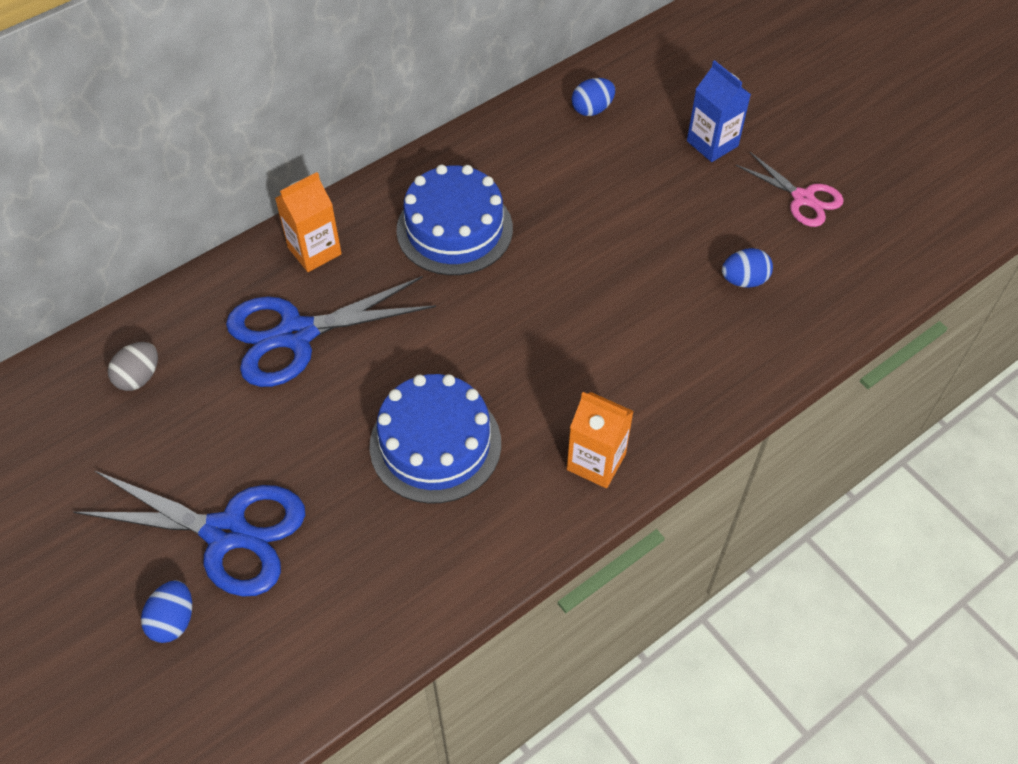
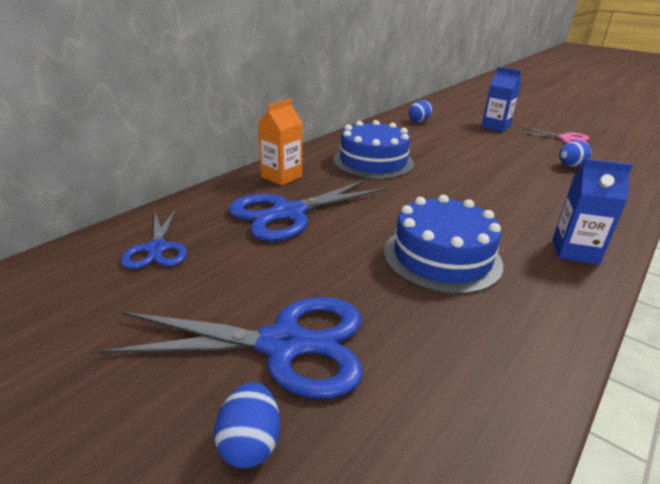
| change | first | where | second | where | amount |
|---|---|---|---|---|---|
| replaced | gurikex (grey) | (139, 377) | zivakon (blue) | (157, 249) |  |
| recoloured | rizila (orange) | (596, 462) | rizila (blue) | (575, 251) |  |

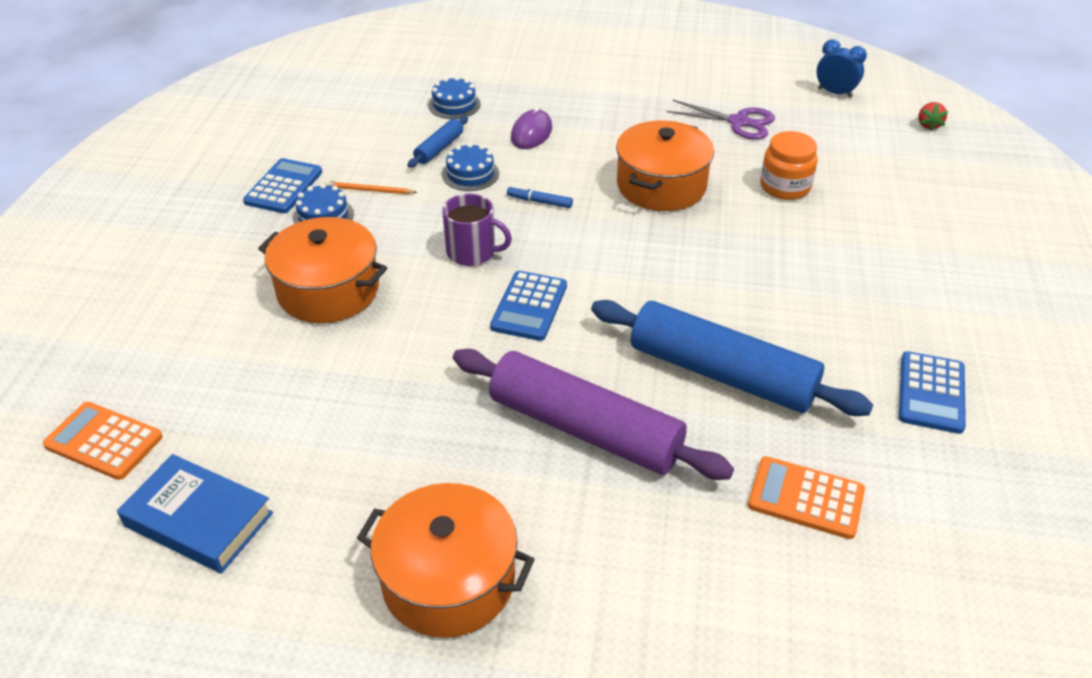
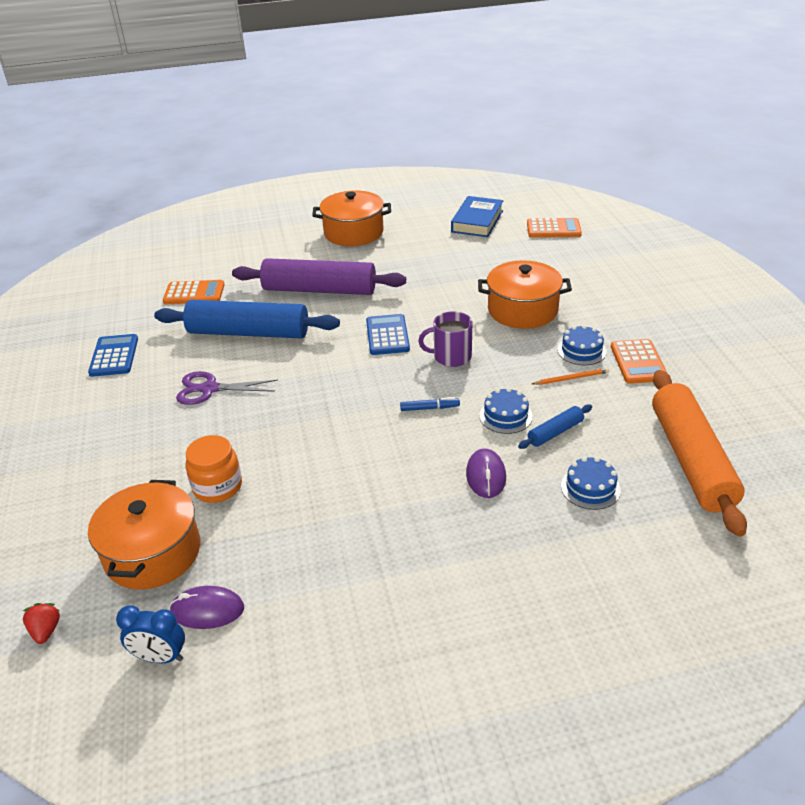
| change | first | where | second | where | amount |
|---|---|---|---|---|---|
| moved | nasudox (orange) | (661, 185) |  | (153, 553) |  |
| added |  |  | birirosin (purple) | (207, 610) |  |
| moved | zivakon (purple) | (739, 122) |  | (209, 389) |  |
| turned | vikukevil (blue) | (198, 519) |  | (477, 221) | 75 degrees counterclockwise |
| turned | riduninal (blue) | (439, 148) |  | (555, 432) | 45 degrees clockwise |
| recoloured | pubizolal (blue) | (284, 187) | pubizolal (orange) | (638, 362) |  |
| added |  |  | riduninal (orange) | (691, 460) |  |

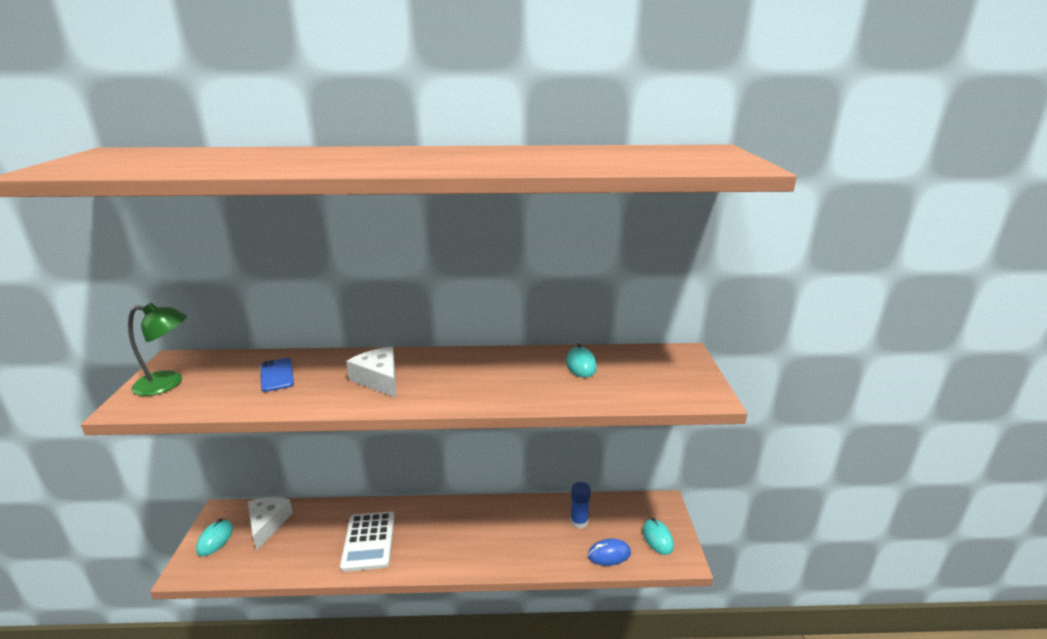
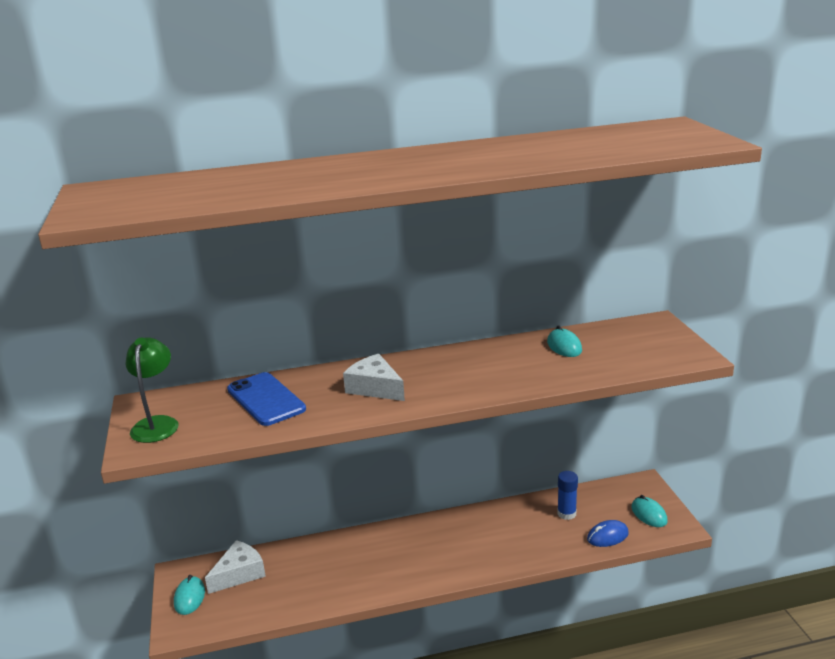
| change | first | where | second | where | amount |
|---|---|---|---|---|---|
| turned | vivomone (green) | (168, 383) |  | (157, 424) | 75 degrees counterclockwise |
| turned | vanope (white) | (267, 524) |  | (239, 574) | 60 degrees clockwise |
| resized | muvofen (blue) | (277, 375) |  | (266, 399) | x1.57 |
| removed | pubizolal (white) | (368, 541) |  |  |  |

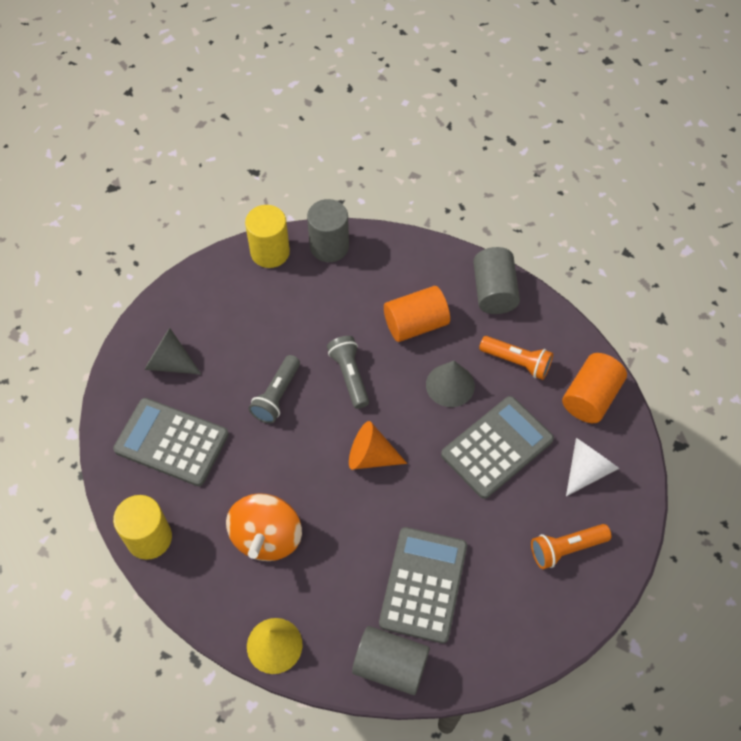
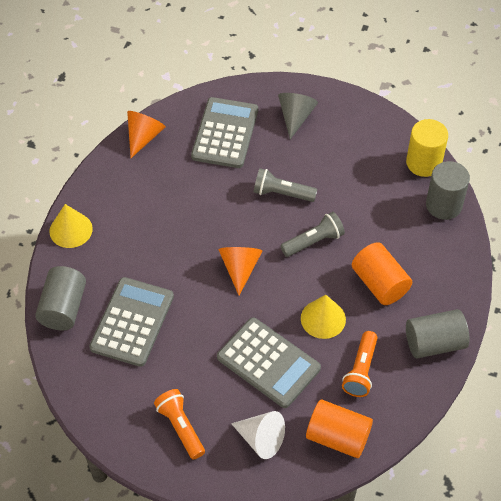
| change | first | where | second | where | amount |
|---|---|---|---|---|---|
| turned | pubizolal (grey) | (423, 584) |  | (132, 322) | 75 degrees counterclockwise |
| replaced | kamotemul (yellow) | (149, 538) | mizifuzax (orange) | (144, 137) |  |
| recoloured | mizifuzax (grey) | (450, 385) | mizifuzax (yellow) | (323, 319) |  |
| removed | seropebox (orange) | (267, 537) |  |  |  |

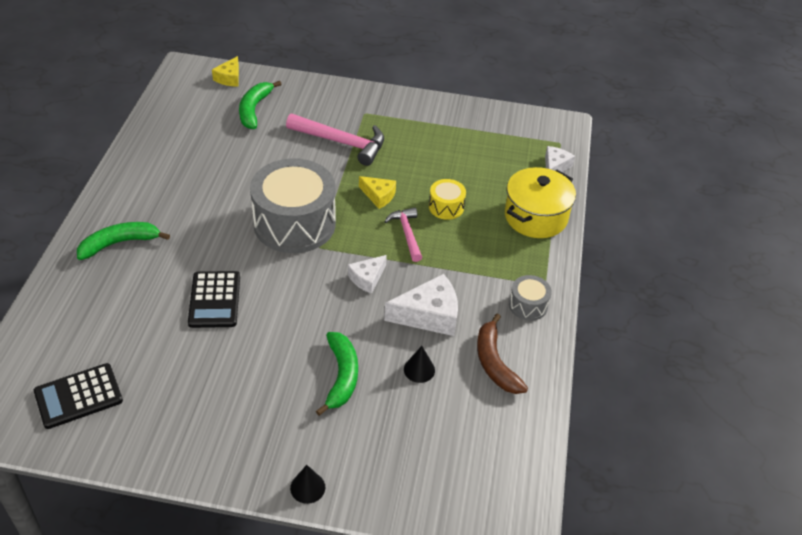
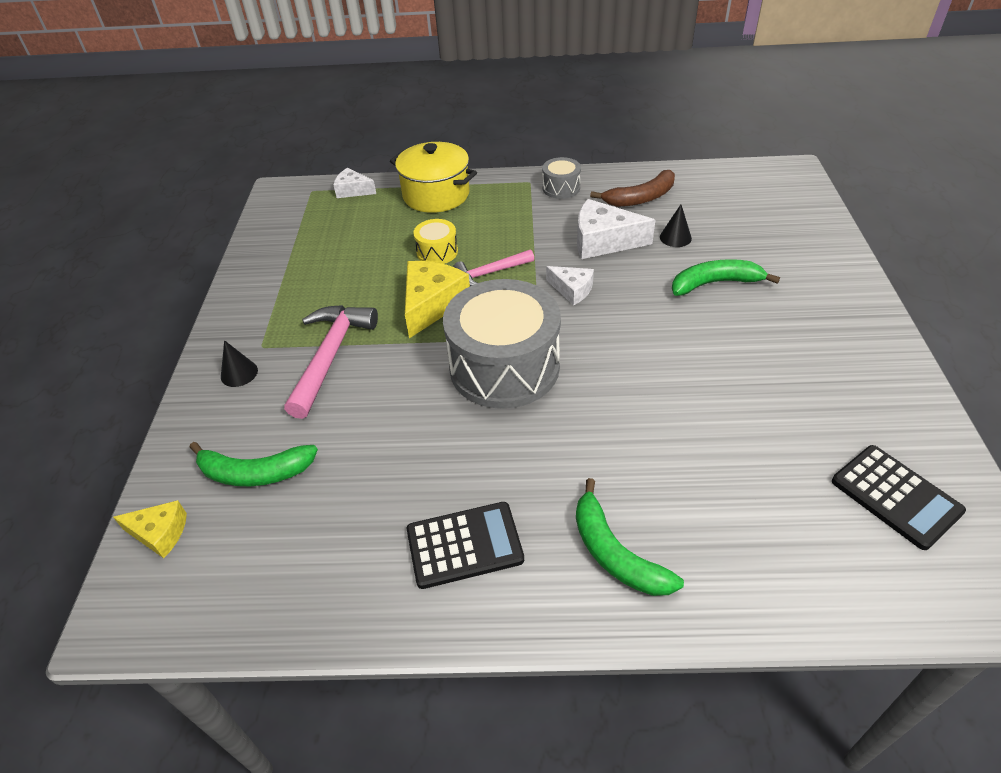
| change | first | where | second | where | amount |
|---|---|---|---|---|---|
| moved | mizifuzax (black) | (307, 487) |  | (239, 373) |  |
| resized | vanope (yellow) | (379, 196) |  | (432, 304) | x1.69 |
| moved | pubizolal (black) | (214, 300) |  | (464, 545) |  |
| turned | vanope (white) | (429, 315) |  | (603, 241) | 60 degrees counterclockwise |

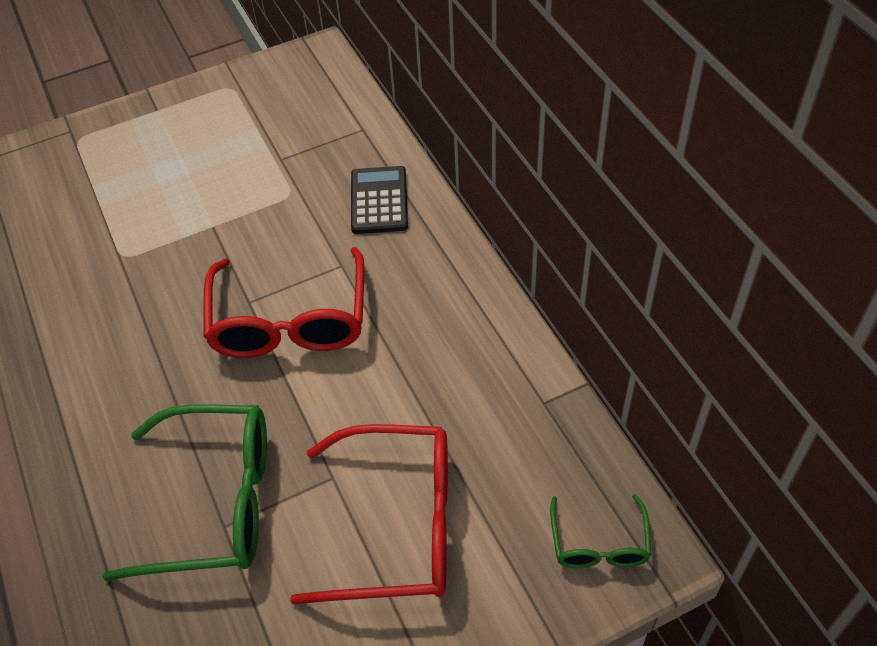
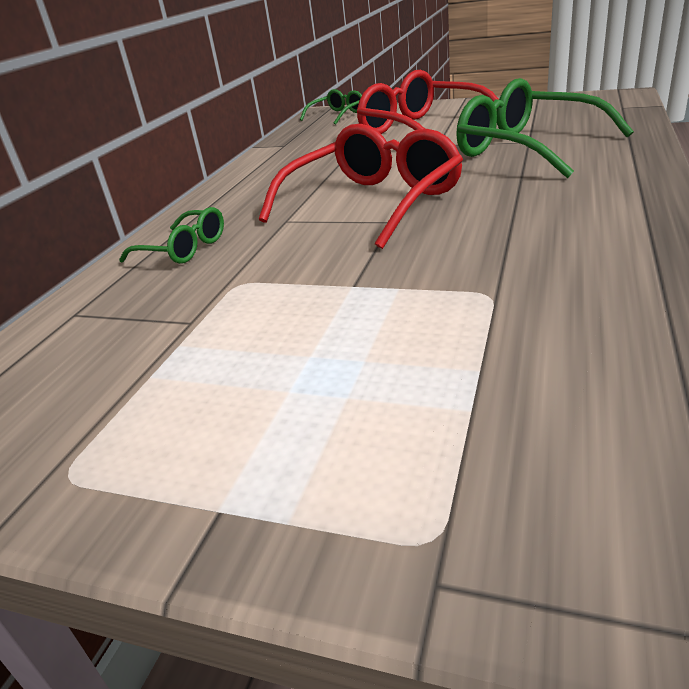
| change | first | where | second | where | amount |
|---|---|---|---|---|---|
| replaced | pubizolal (black) | (379, 201) | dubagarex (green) | (183, 249) |  |

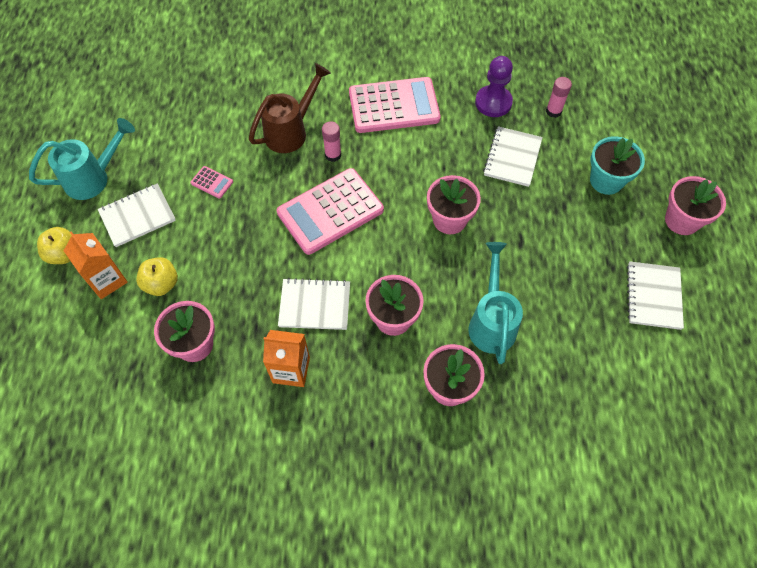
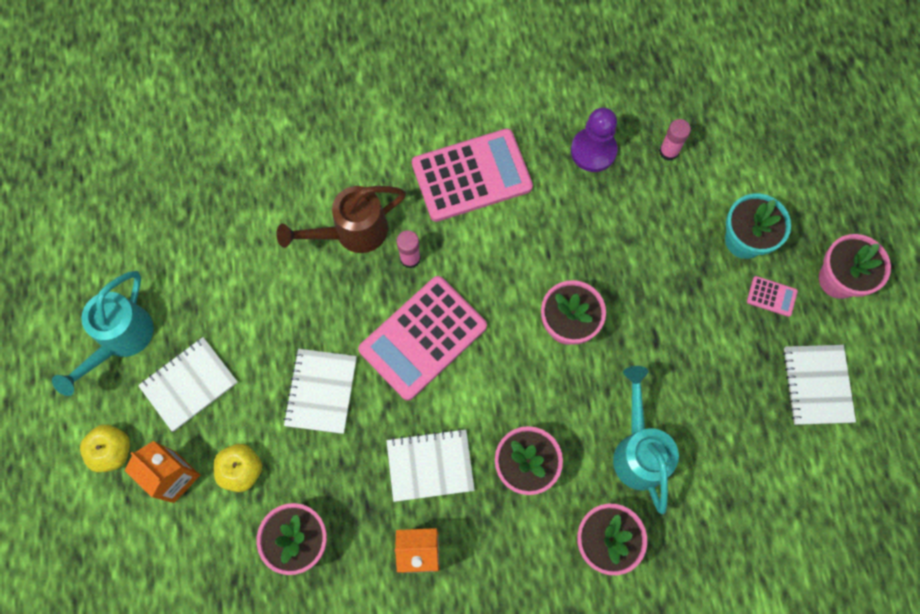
| change | first | where | second | where | amount |
|---|---|---|---|---|---|
| turned | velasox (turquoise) | (94, 178) |  | (121, 340) | 150 degrees clockwise |
| turned | velasox (brown) | (291, 131) |  | (351, 233) | 150 degrees counterclockwise |
| moved | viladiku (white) | (512, 158) |  | (321, 391) |  |
| moved | pubizolal (pink) | (212, 182) |  | (771, 296) |  |

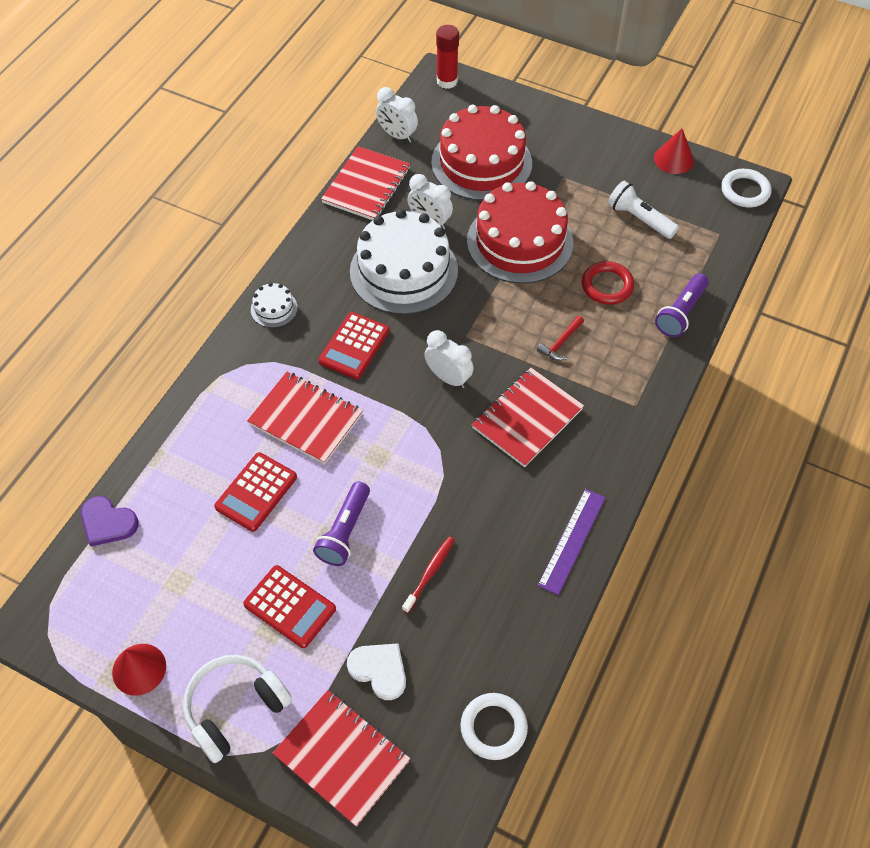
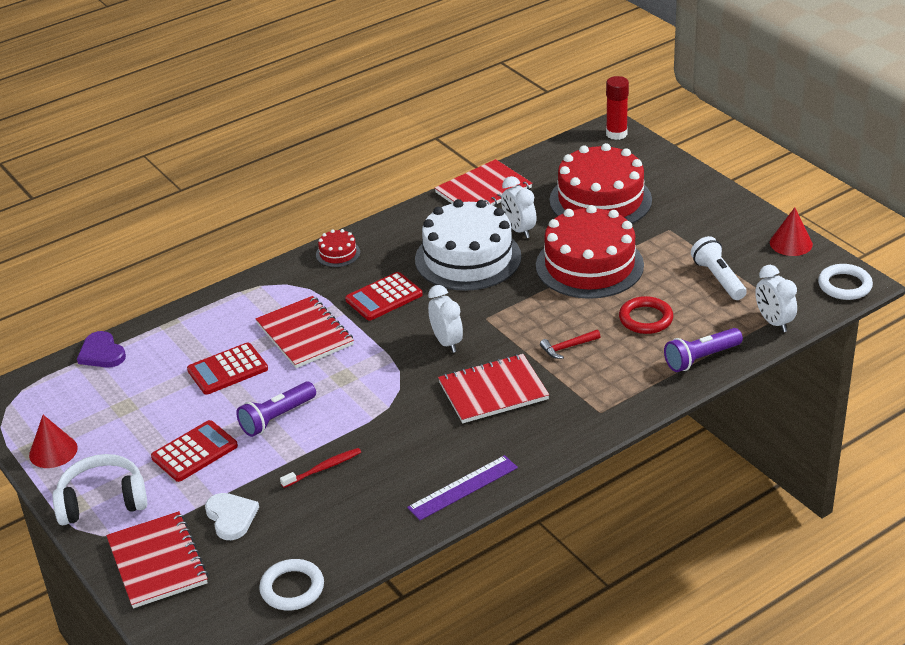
| change | first | where | second | where | amount |
|---|---|---|---|---|---|
| turned | pubizolal (red) | (290, 607) |  | (194, 452) | 105 degrees counterclockwise |
| recoloured | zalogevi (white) | (274, 308) | zalogevi (red) | (338, 253) |  |
| moved | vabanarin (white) | (397, 135) |  | (773, 322) |  |

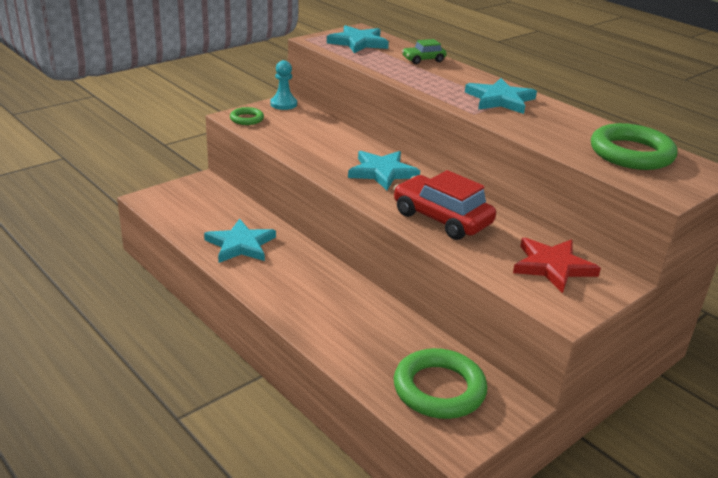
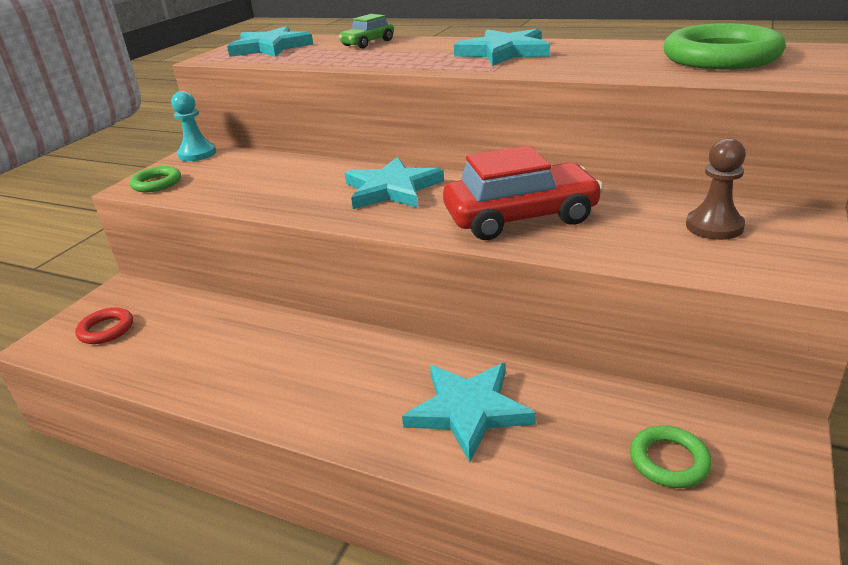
| change | first | where | second | where | amount |
|---|---|---|---|---|---|
| added |  |  | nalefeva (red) | (106, 329) |  |
| moved | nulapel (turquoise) | (240, 245) |  | (468, 411) |  |
| turned | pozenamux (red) | (441, 219) |  | (520, 217) | 150 degrees clockwise |
| resized | nalefeva (green) | (439, 389) |  | (669, 461) | x0.51 |
| replaced | nulapel (red) | (552, 266) | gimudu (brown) | (714, 226) |  |

